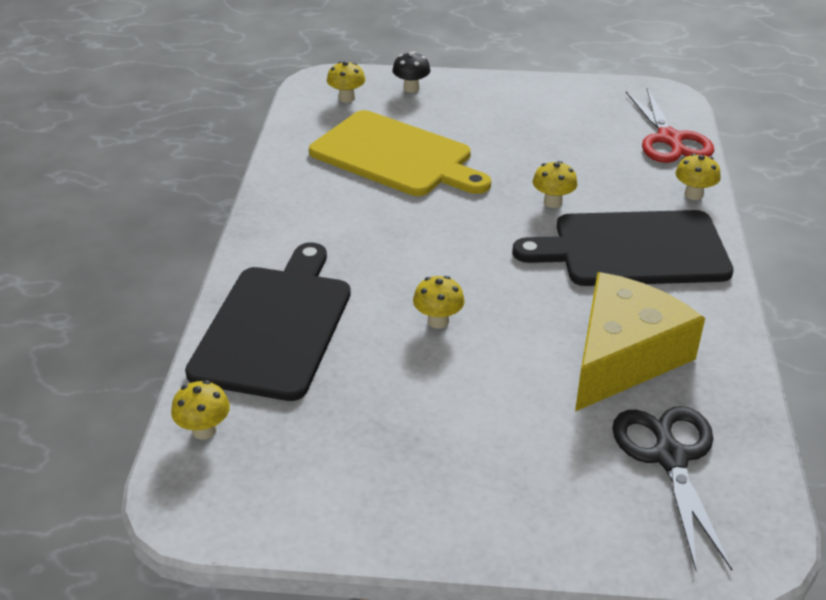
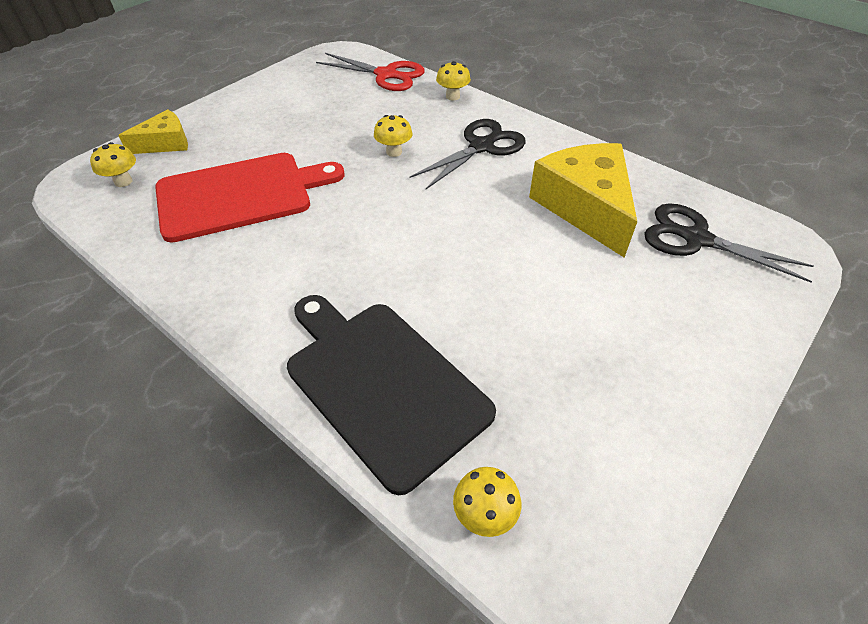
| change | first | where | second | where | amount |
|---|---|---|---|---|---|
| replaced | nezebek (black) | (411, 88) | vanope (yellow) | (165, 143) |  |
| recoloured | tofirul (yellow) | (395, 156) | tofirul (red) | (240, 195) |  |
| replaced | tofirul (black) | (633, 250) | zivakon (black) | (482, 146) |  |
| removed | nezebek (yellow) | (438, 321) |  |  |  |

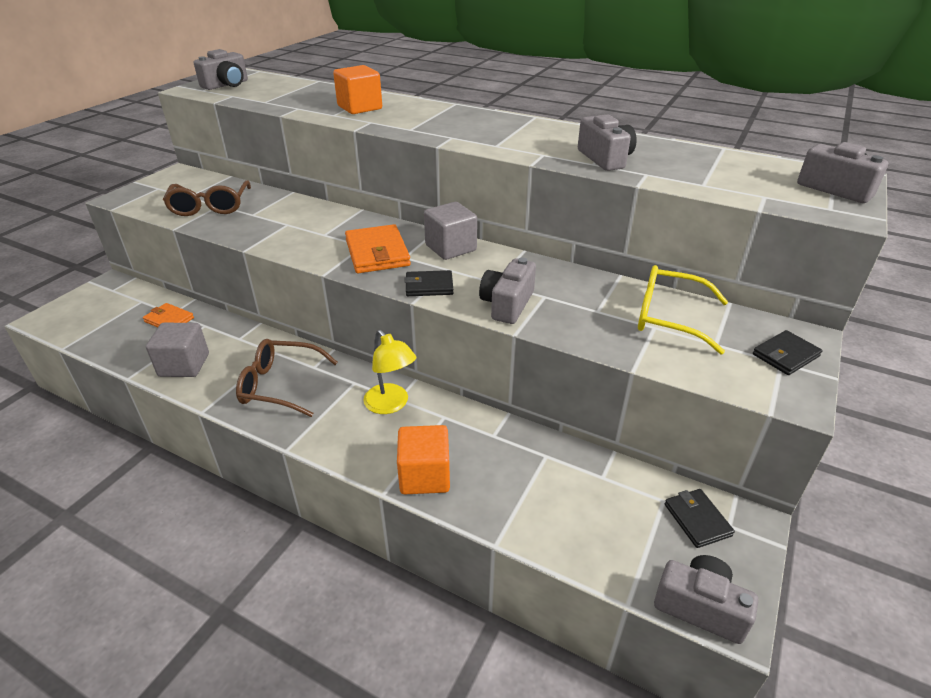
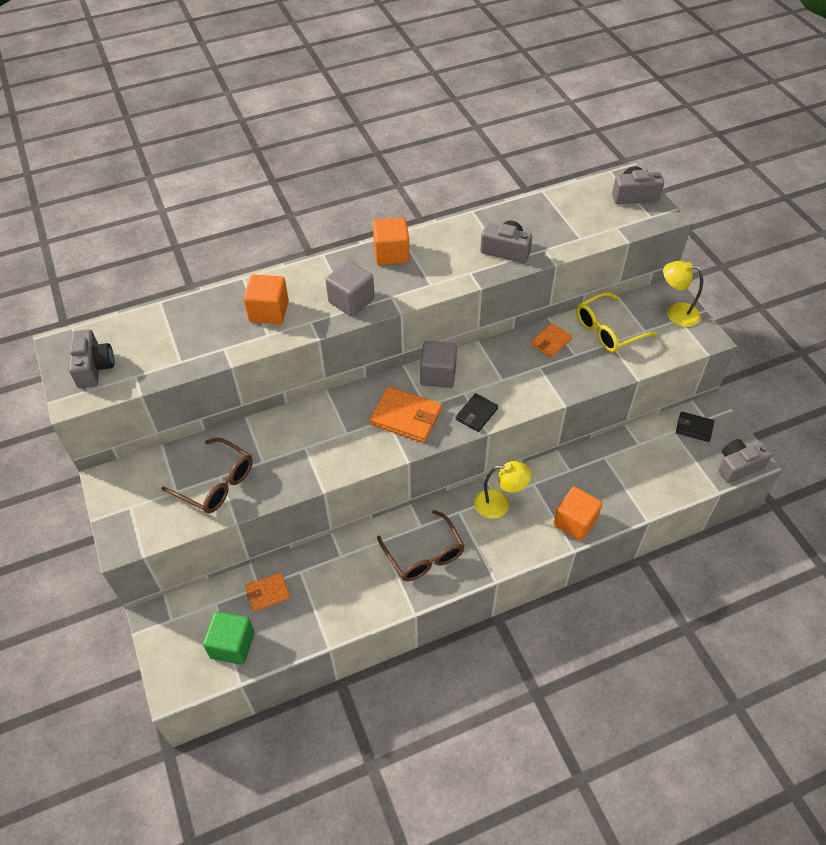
| change | first | where | second | where | amount |
|---|---|---|---|---|---|
| added |  |  | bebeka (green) | (232, 645) |  |
| moved | bebeka (grey) | (184, 365) |  | (351, 301) |  |
| added |  |  | bebeka (orange) | (391, 254) |  |
| turned | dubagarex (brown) | (280, 385) |  | (424, 555) | 75 degrees counterclockwise |
| added |  |  | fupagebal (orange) | (551, 342) |  |
| replaced | fupagebal (black) | (785, 355) | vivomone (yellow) | (675, 313) |  |
| removed | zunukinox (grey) | (507, 304) |  |  |  |

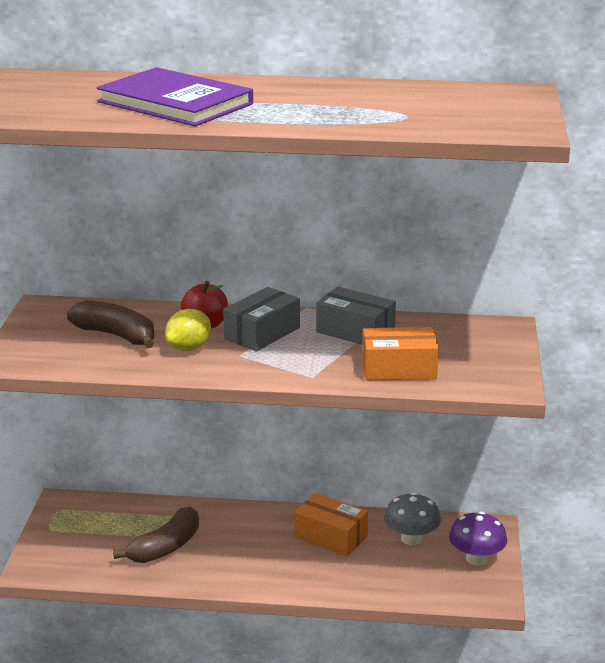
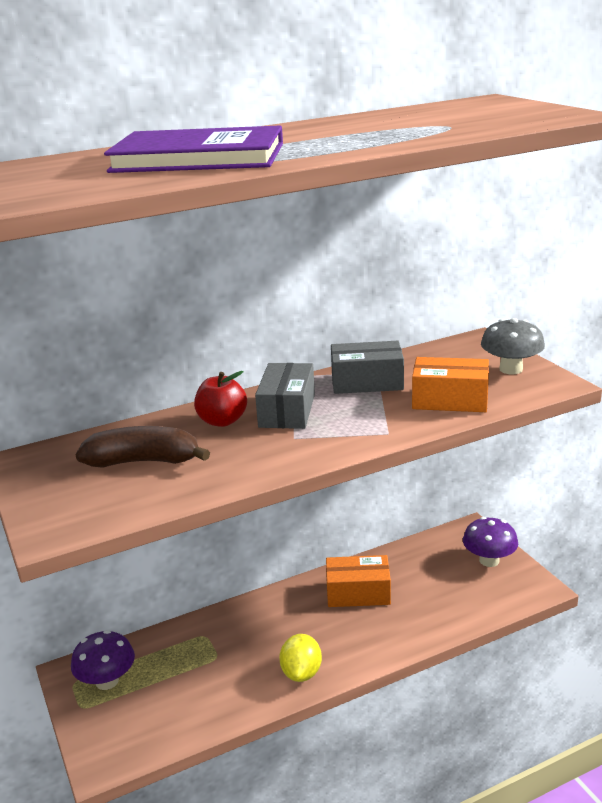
| change | first | where | second | where | amount |
|---|---|---|---|---|---|
| added |  |  | nezebek (purple) | (107, 681) |  |
| moved | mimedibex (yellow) | (189, 348) |  | (301, 673) |  |
| turned | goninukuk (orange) | (399, 369) |  | (450, 400) | 45 degrees clockwise |
| moved | nezebek (grey) | (411, 539) |  | (511, 369) |  |
| removed | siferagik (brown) | (165, 547) |  |  |  |

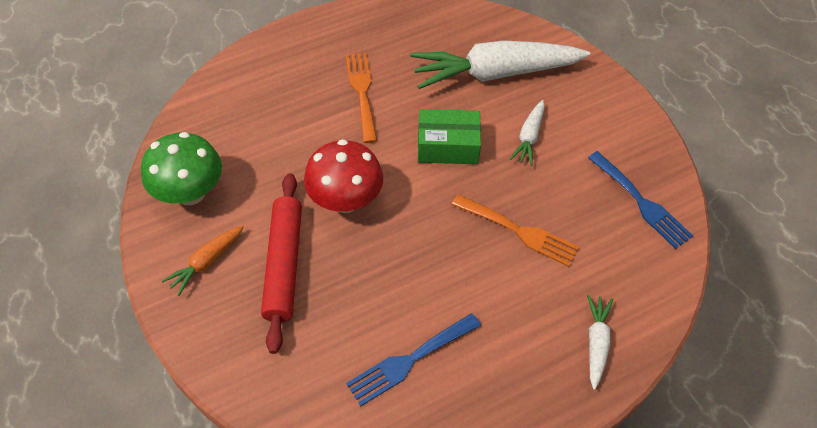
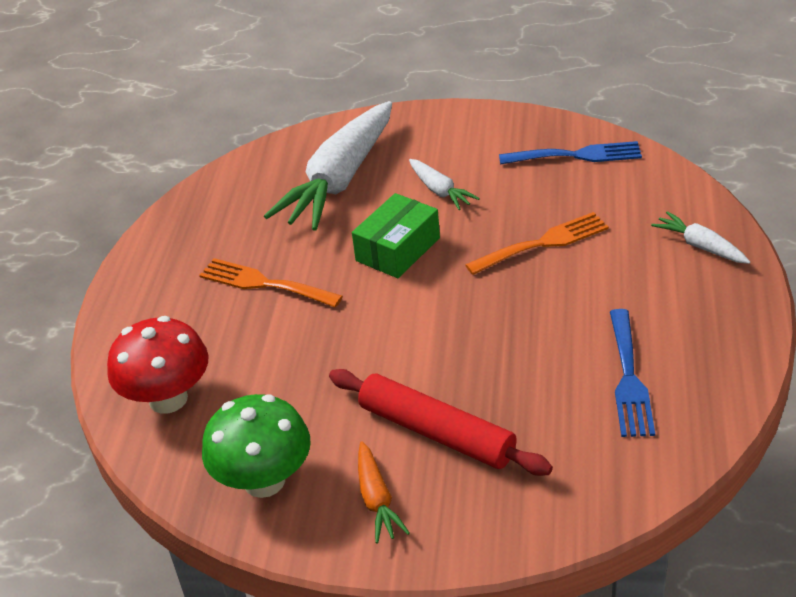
| change | first | where | second | where | amount |
|---|---|---|---|---|---|
| moved | nezebek (red) | (345, 200) |  | (168, 399) |  |

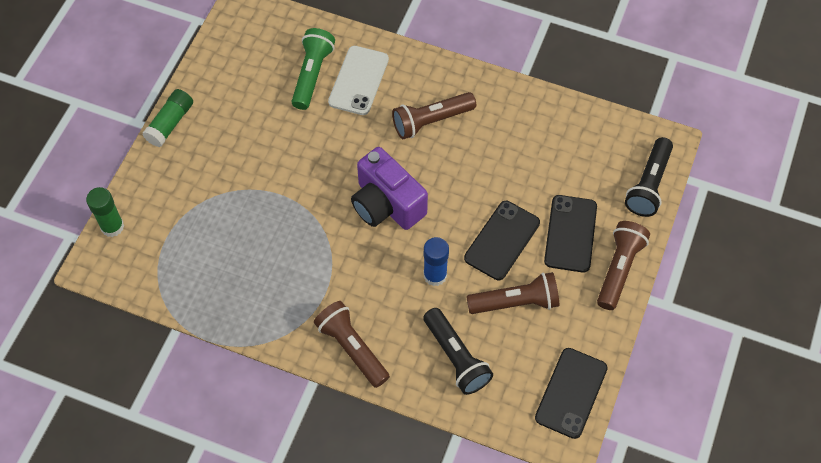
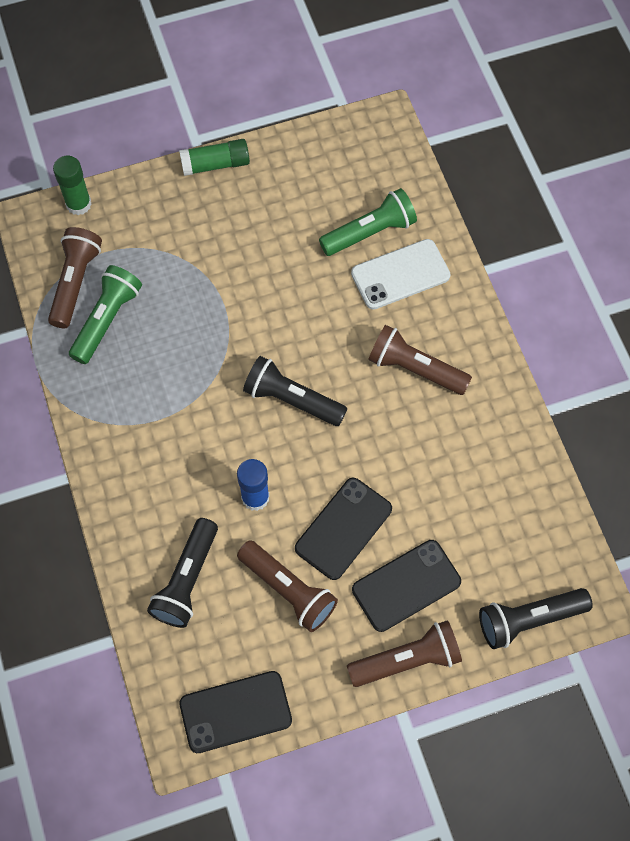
| change | first | where | second | where | amount |
|---|---|---|---|---|---|
| moved | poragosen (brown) | (352, 348) |  | (75, 283) |  |
| added |  |  | poragosen (green) | (107, 320) |  |
| replaced | zunukinox (purple) | (386, 204) | poragosen (black) | (292, 399) |  |
| turned | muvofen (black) | (502, 240) |  | (343, 528) | 45 degrees counterclockwise |

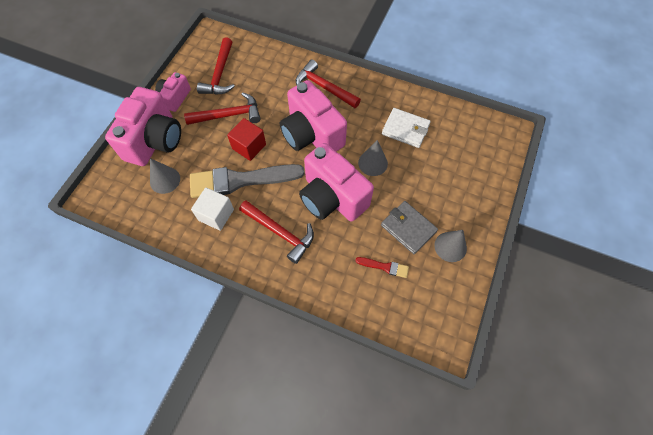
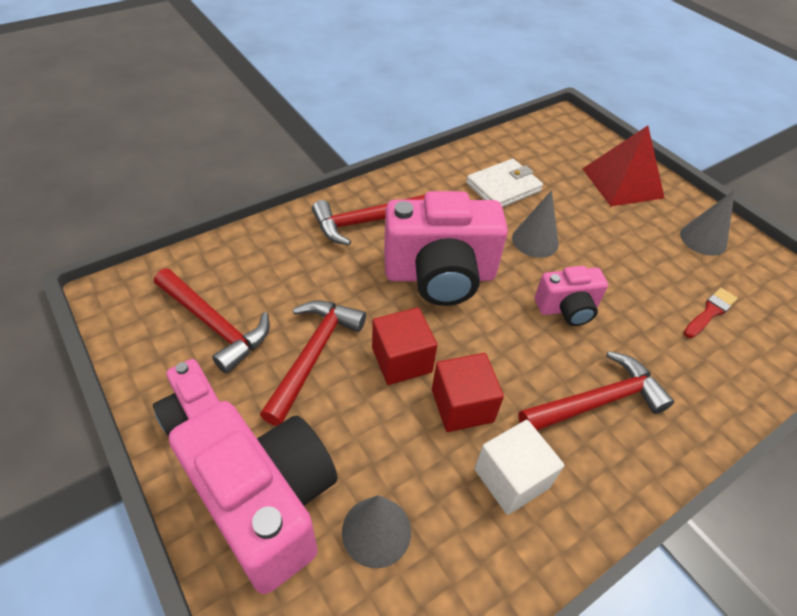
| change | first | where | second | where | amount |
|---|---|---|---|---|---|
| replaced | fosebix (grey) | (240, 180) | bebeka (red) | (462, 405) |  |
| resized | zunukinox (pink) | (332, 197) |  | (567, 309) | x0.53 |
| added |  |  | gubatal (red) | (622, 183) |  |
| removed | fupagebal (grey) | (408, 228) |  |  |  |

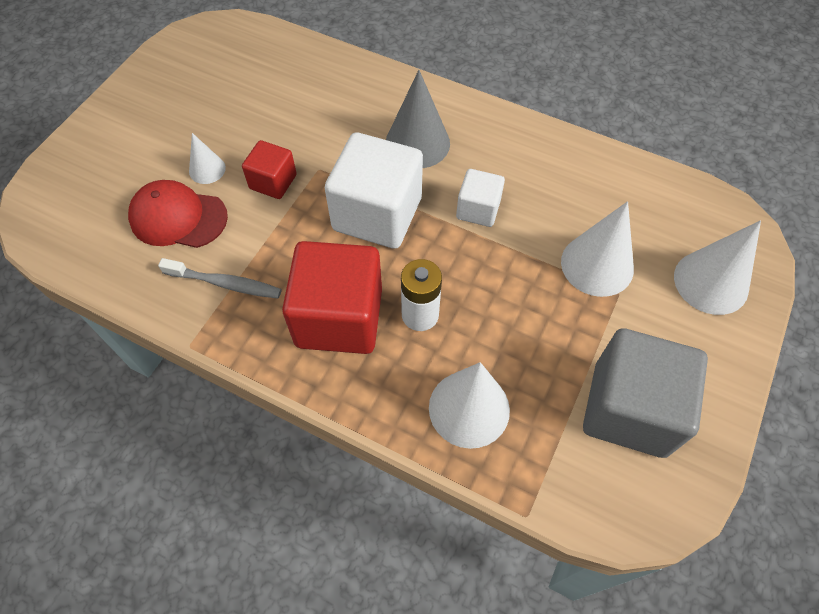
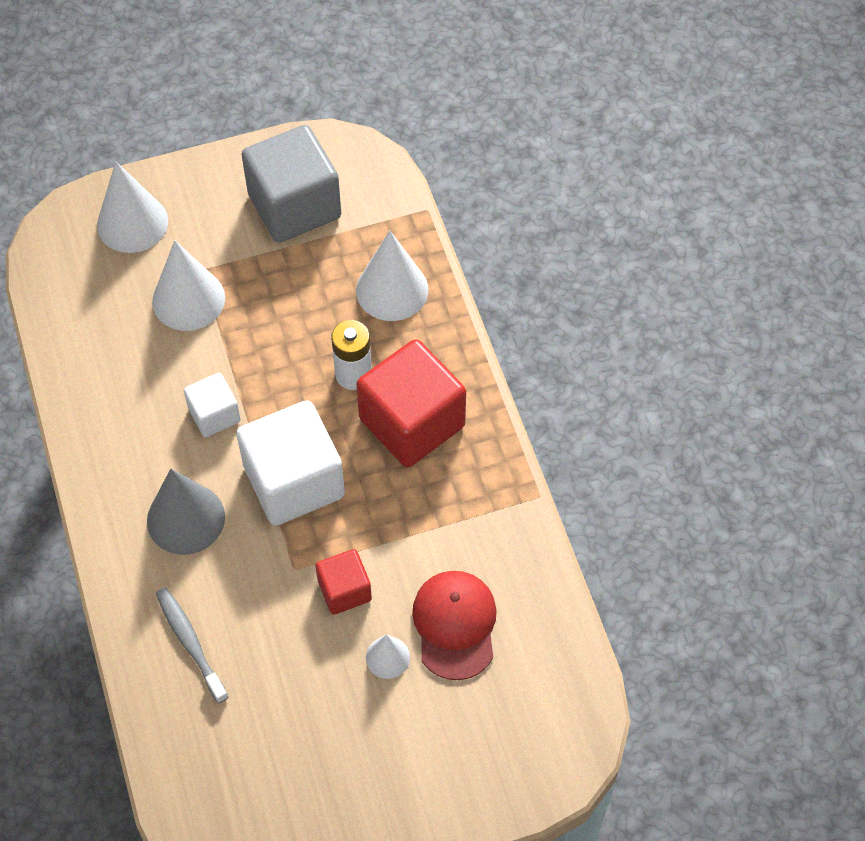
| change | first | where | second | where | amount |
|---|---|---|---|---|---|
| moved | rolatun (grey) | (225, 283) |  | (190, 642) |  |
| turned | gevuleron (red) | (178, 217) |  | (455, 625) | 150 degrees counterclockwise |

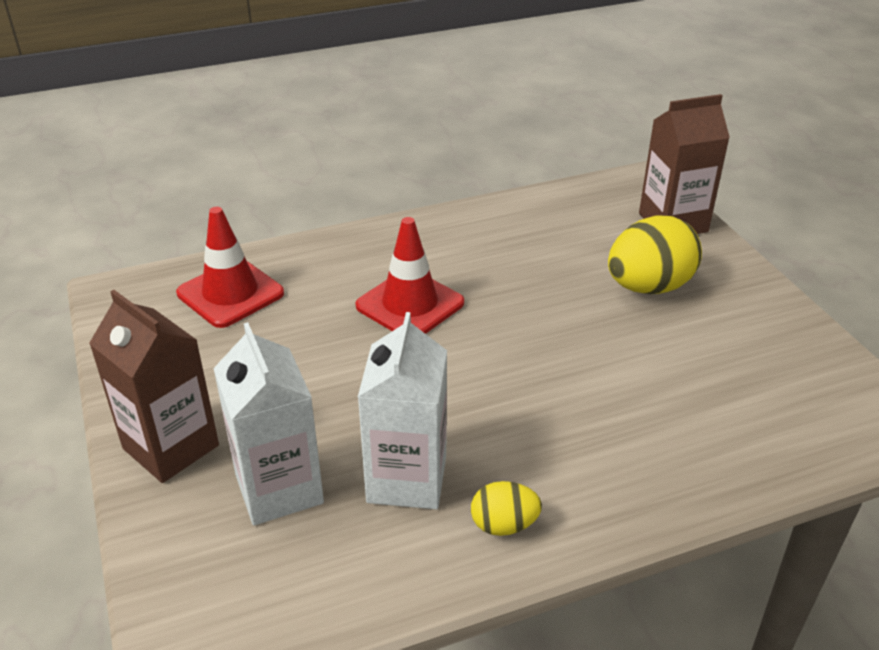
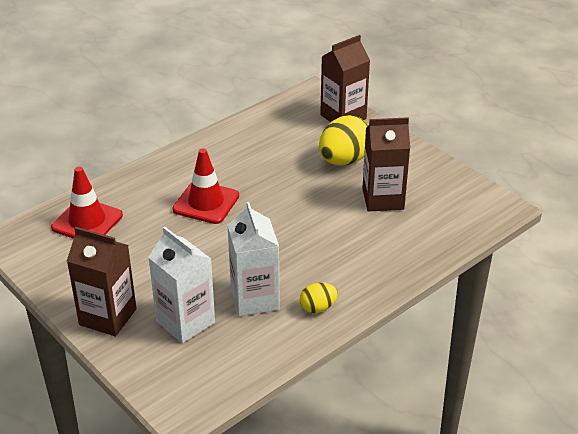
| change | first | where | second | where | amount |
|---|---|---|---|---|---|
| added |  |  | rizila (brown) | (383, 199) |  |

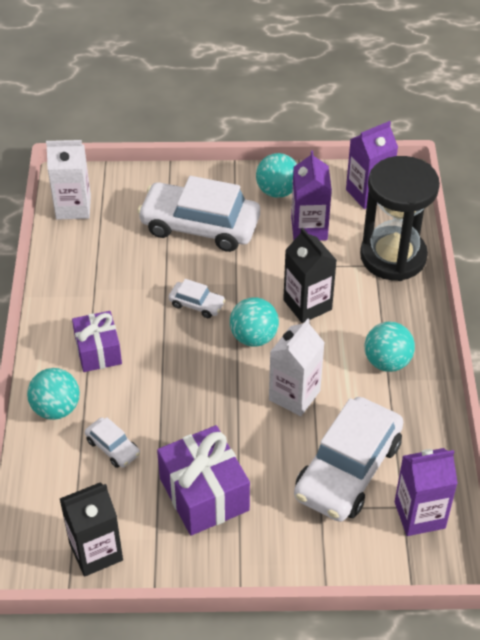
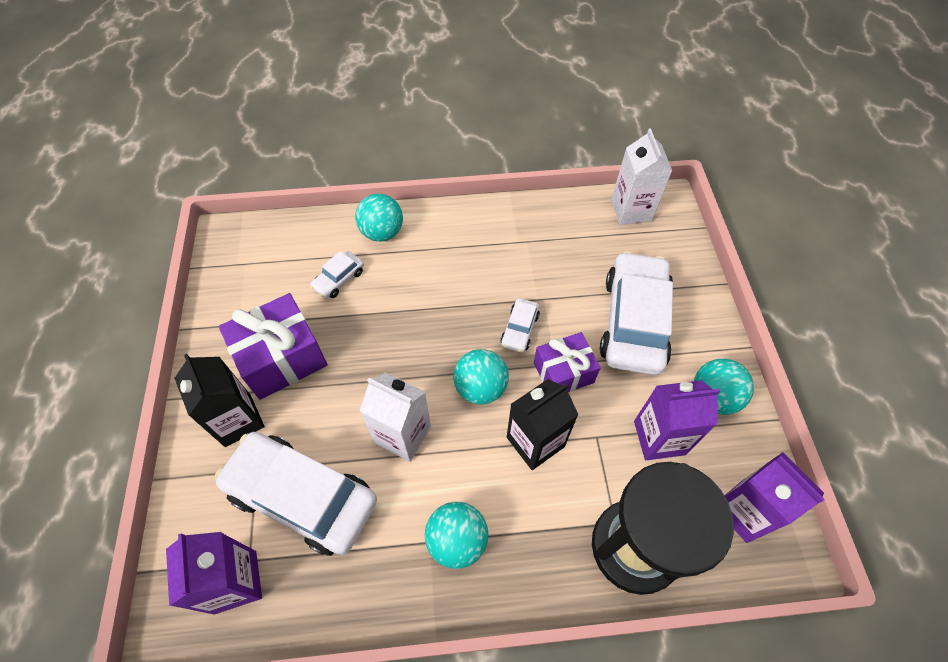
| change | first | where | second | where | amount |
|---|---|---|---|---|---|
| moved | rizila (black) | (96, 552) |  | (238, 420) |  |
| moved | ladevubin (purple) | (98, 351) |  | (563, 372) |  |

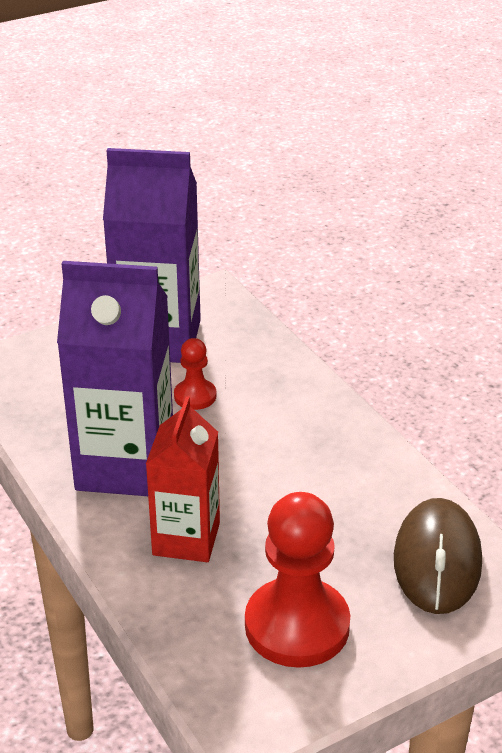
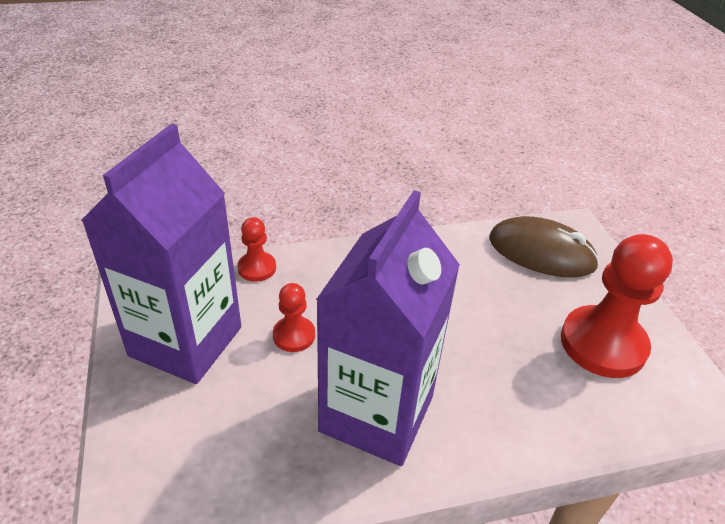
| change | first | where | second | where | amount |
|---|---|---|---|---|---|
| added |  |  | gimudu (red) | (257, 268) |  |
| removed | rizila (red) | (186, 539) |  |  |  |

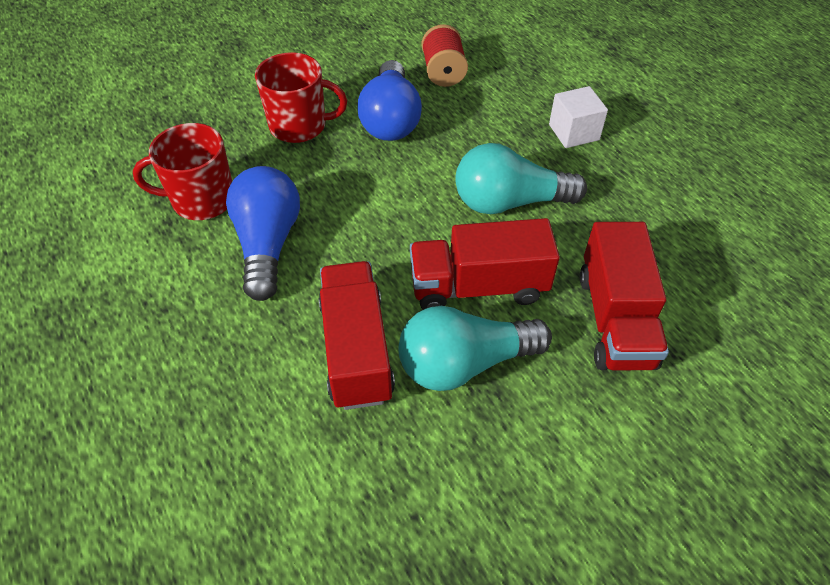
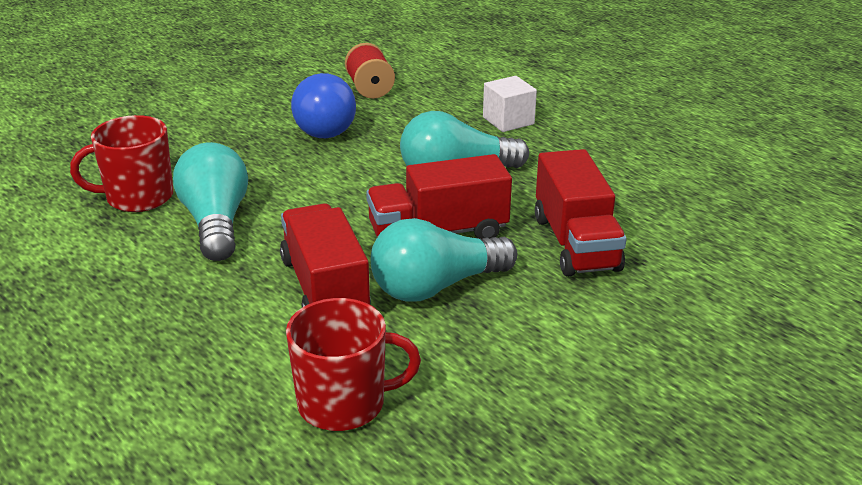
| change | first | where | second | where | amount |
|---|---|---|---|---|---|
| recoloured | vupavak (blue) | (268, 244) | vupavak (turquoise) | (216, 222) |  |
| moved | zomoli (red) | (299, 126) |  | (344, 403) |  |

